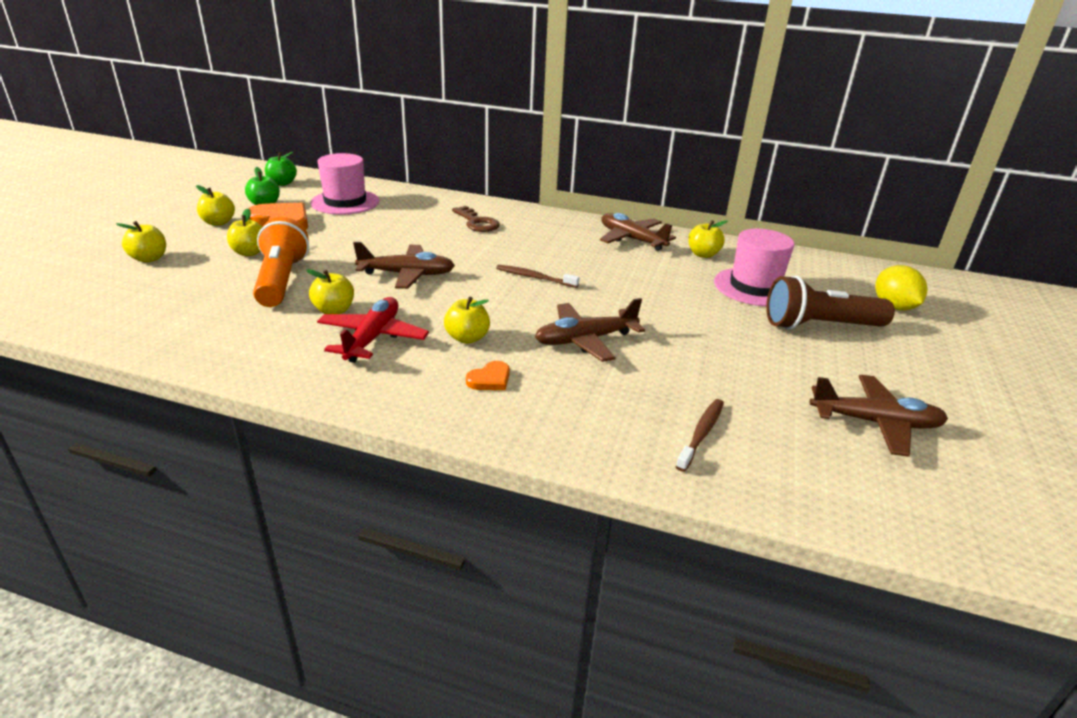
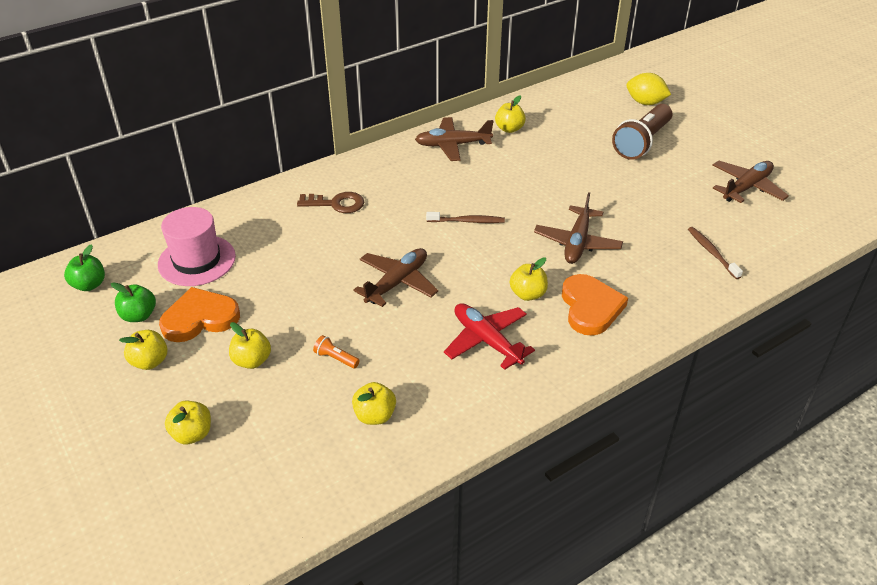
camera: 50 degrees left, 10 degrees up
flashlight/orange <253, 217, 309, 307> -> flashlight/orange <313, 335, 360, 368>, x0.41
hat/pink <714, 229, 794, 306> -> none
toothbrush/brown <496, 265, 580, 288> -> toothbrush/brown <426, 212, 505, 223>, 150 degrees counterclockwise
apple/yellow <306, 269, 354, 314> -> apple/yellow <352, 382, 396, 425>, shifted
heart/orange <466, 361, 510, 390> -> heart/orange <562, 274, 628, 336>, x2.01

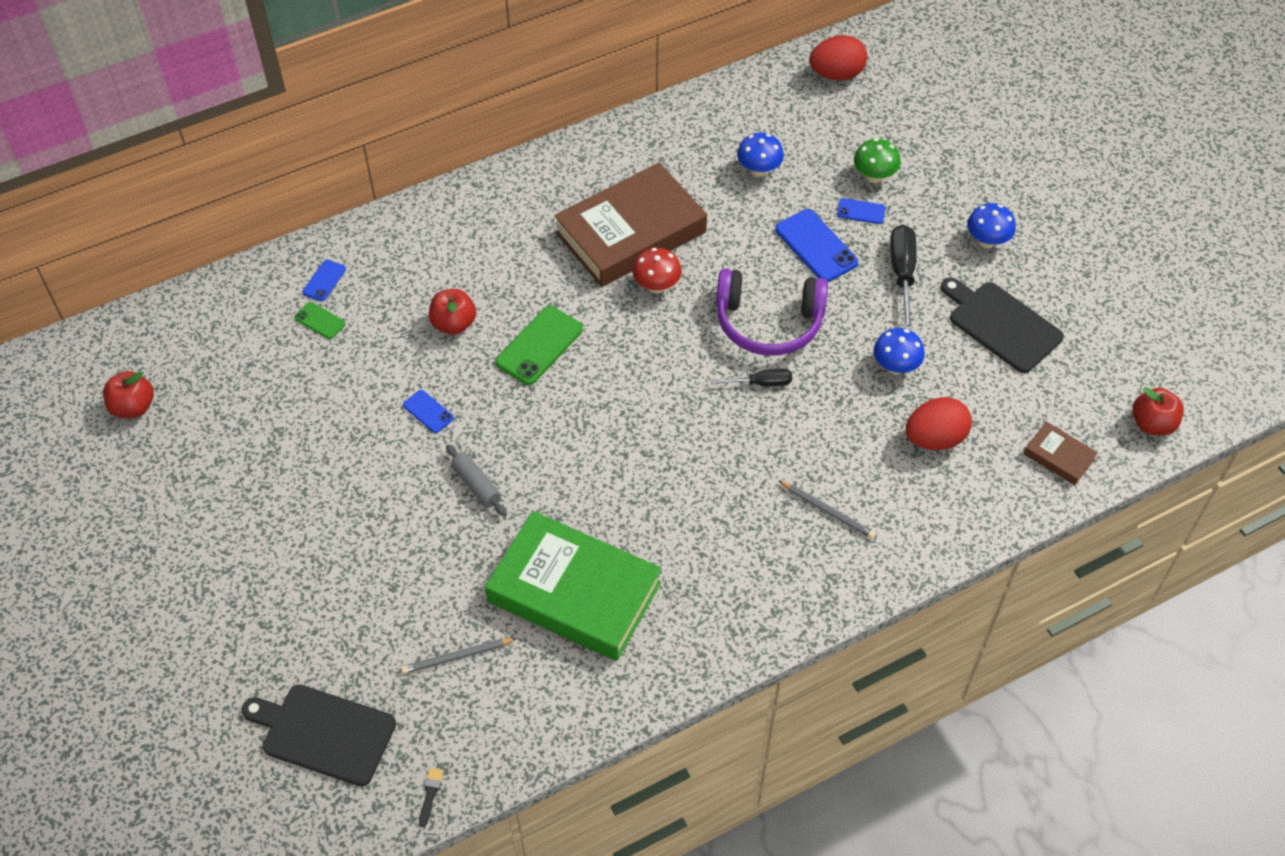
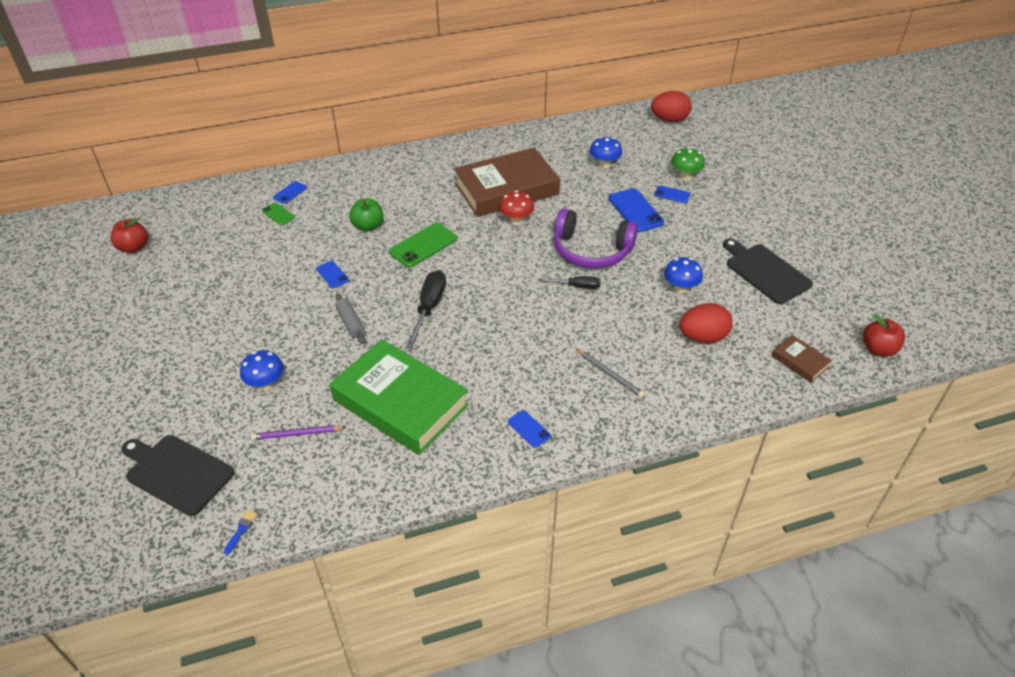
camera: 10 degrees right, 10 degrees down
mushroom/blue <967, 203, 1016, 248> -> mushroom/blue <240, 350, 284, 390>, shifted
screwdriver/black <890, 224, 917, 332> -> screwdriver/black <406, 270, 446, 348>, shifted
apple/red <429, 289, 476, 335> -> apple/green <349, 198, 384, 231>
pencil/grey <401, 638, 517, 674> -> pencil/purple <251, 425, 346, 440>
brush/black <419, 768, 444, 827> -> brush/blue <224, 510, 258, 555>
none -> phone/blue <508, 410, 551, 448>

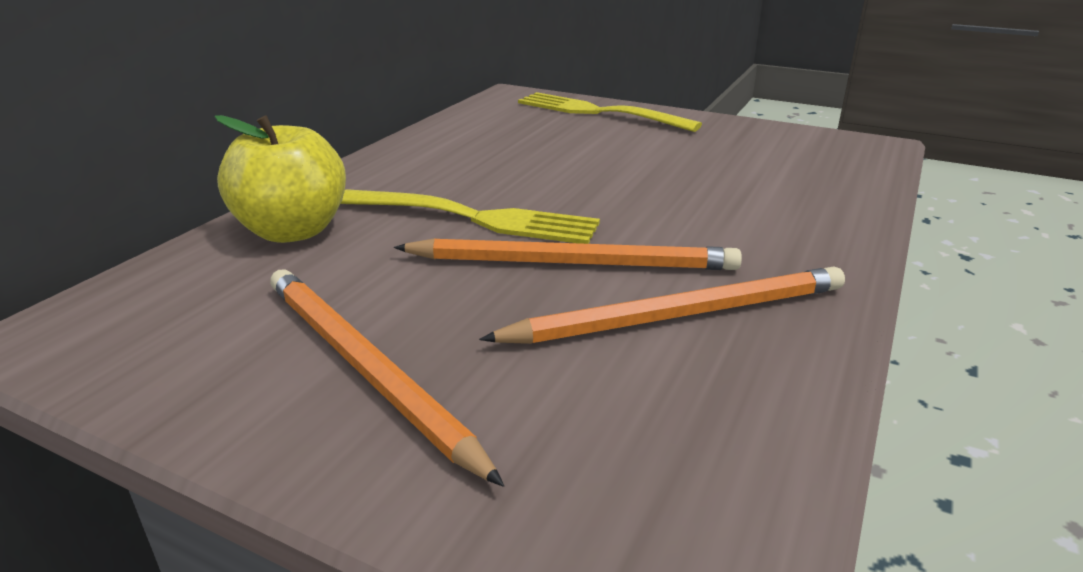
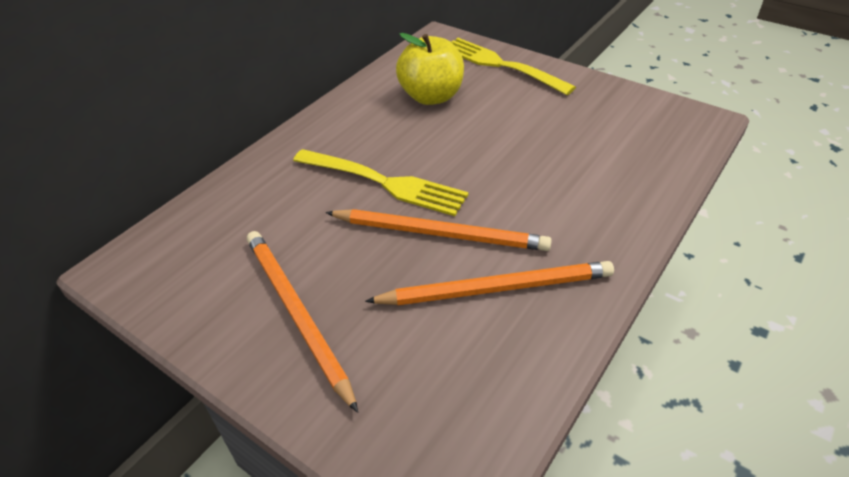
camera: 10 degrees right, 15 degrees up
apple/yellow <215, 115, 346, 243> -> apple/yellow <396, 33, 464, 105>, shifted

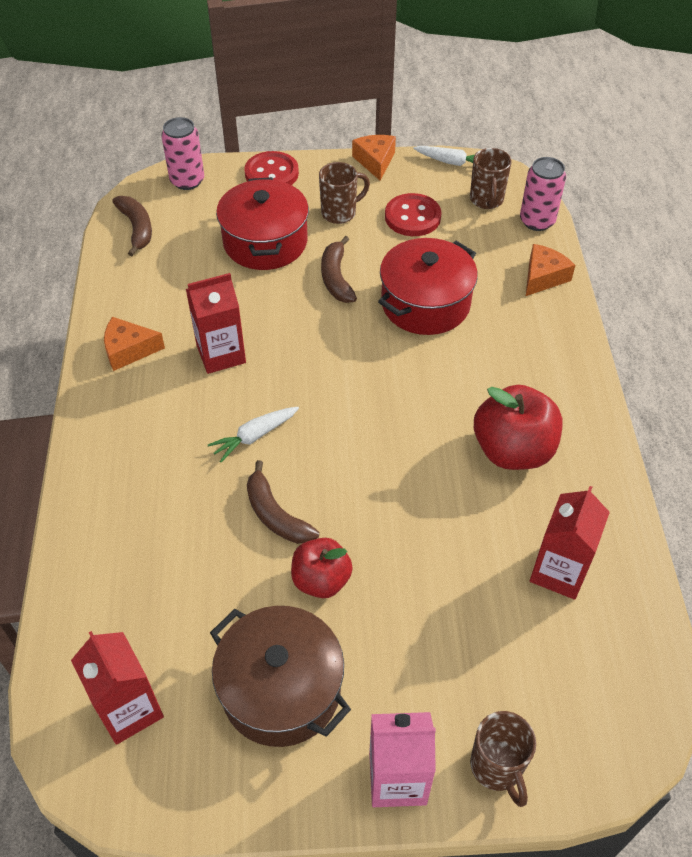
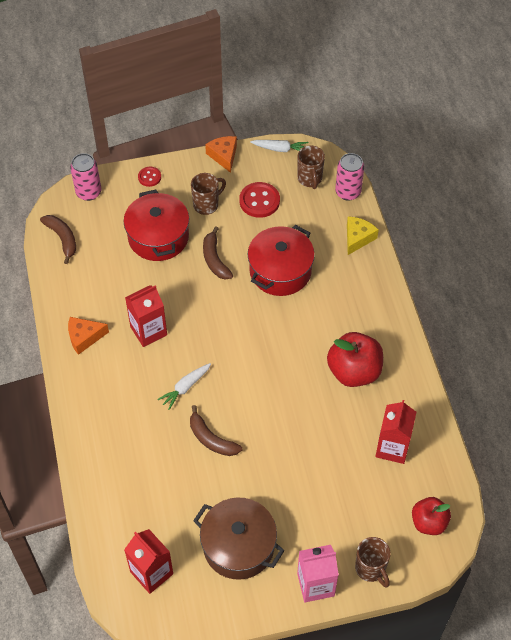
camera: 10 degrees left, 5 degrees up
button/red <244, 151, 299, 185> -> button/red <138, 167, 161, 187>, x0.58
cheese/orange <526, 244, 575, 296> -> cheese/yellow <347, 216, 379, 255>
apple/red <291, 538, 353, 598> -> apple/red <412, 497, 451, 535>, shifted

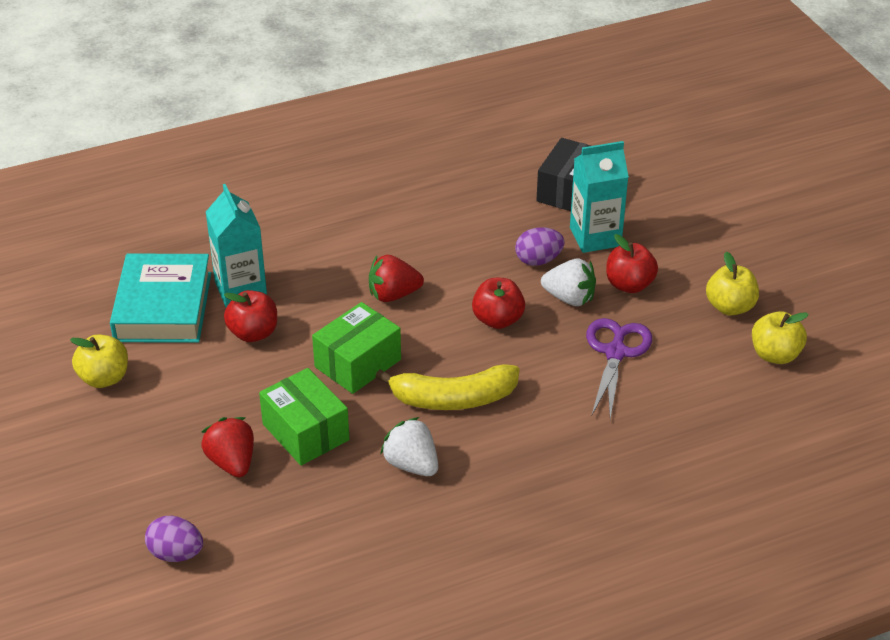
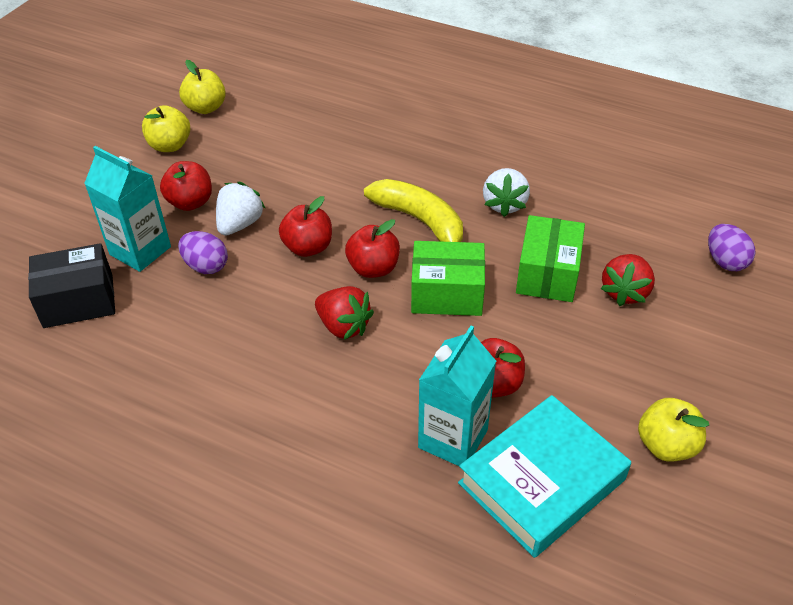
camera: 130 degrees left, 5 degrees up
strawberry/white <541, 259, 596, 306> -> strawberry/white <216, 182, 266, 235>, 45 degrees clockwise
scissors/purple <586, 318, 652, 419> -> none
none -> apple/red <345, 219, 400, 278>

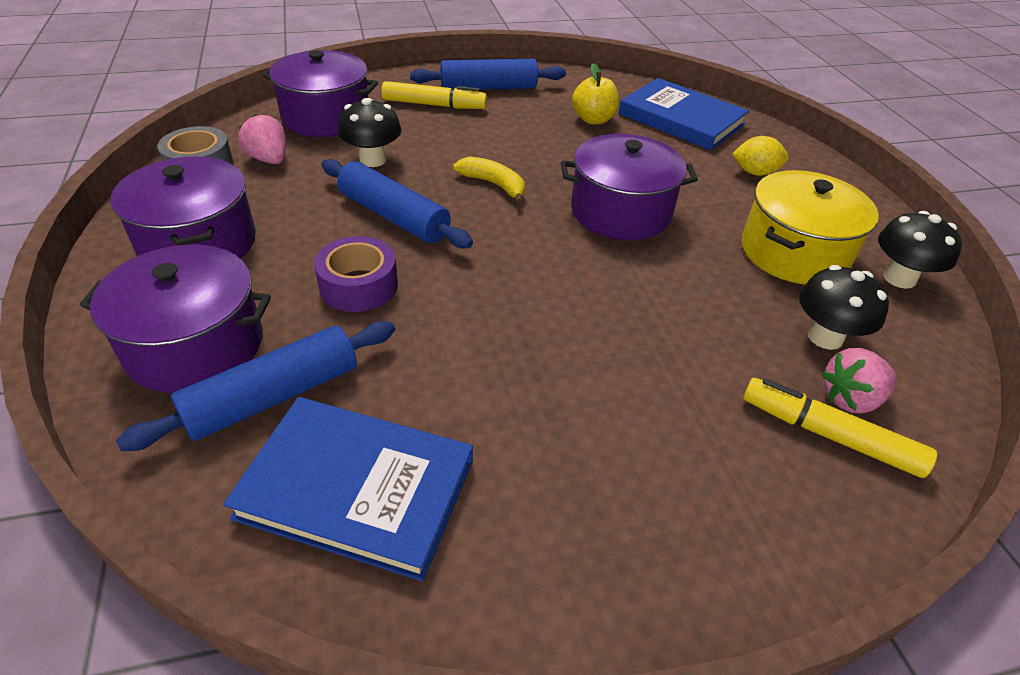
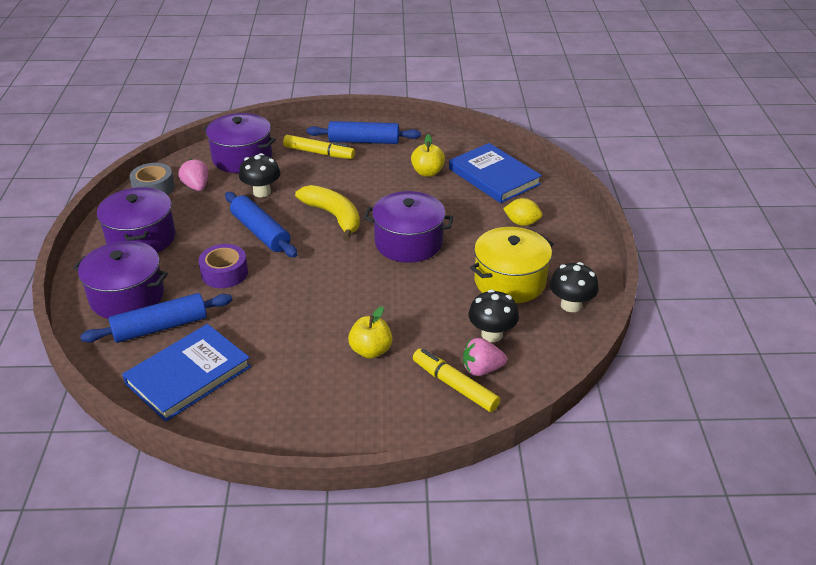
camera: 15 degrees right, 5 degrees down
banana/yellow <453, 157, 525, 204> -> banana/yellow <295, 185, 360, 241>, x1.58
book/blue <223, 397, 473, 581> -> book/blue <122, 324, 251, 422>, 75 degrees counterclockwise
none -> apple/yellow <348, 306, 392, 359>

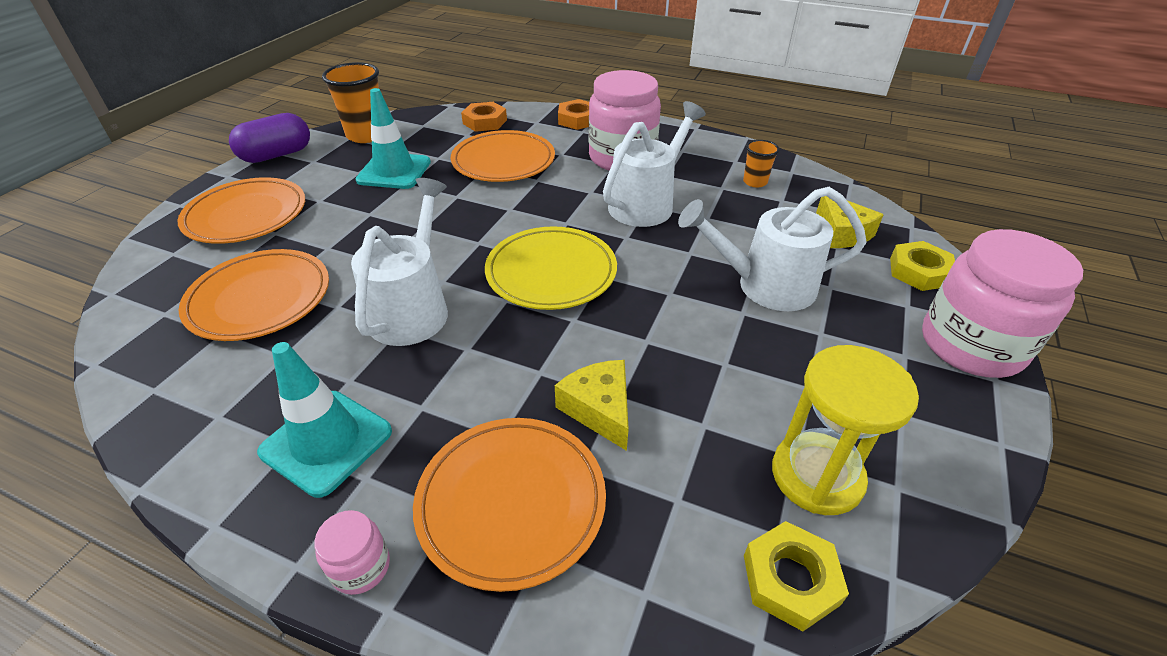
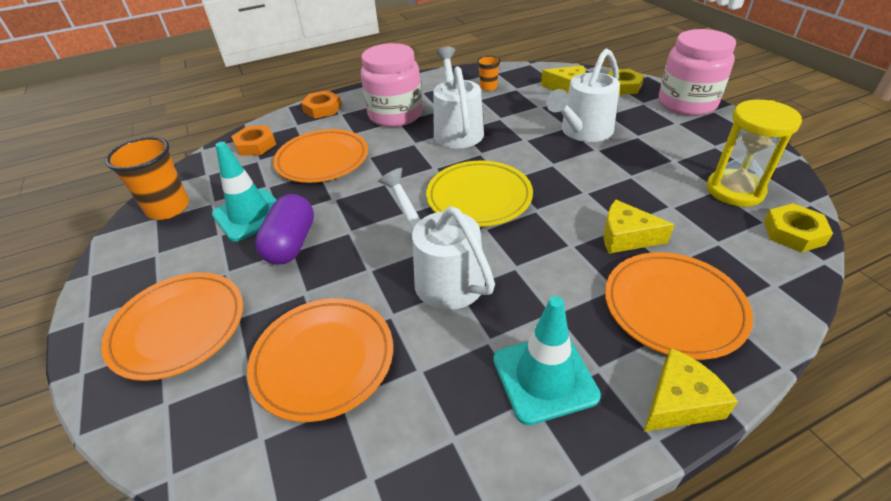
camera: 45 degrees left, 0 degrees up
capsule/purple <229, 113, 310, 163> -> capsule/purple <255, 194, 314, 265>, shifted
jar/pink <314, 510, 390, 595> -> cheese/yellow <644, 348, 738, 432>

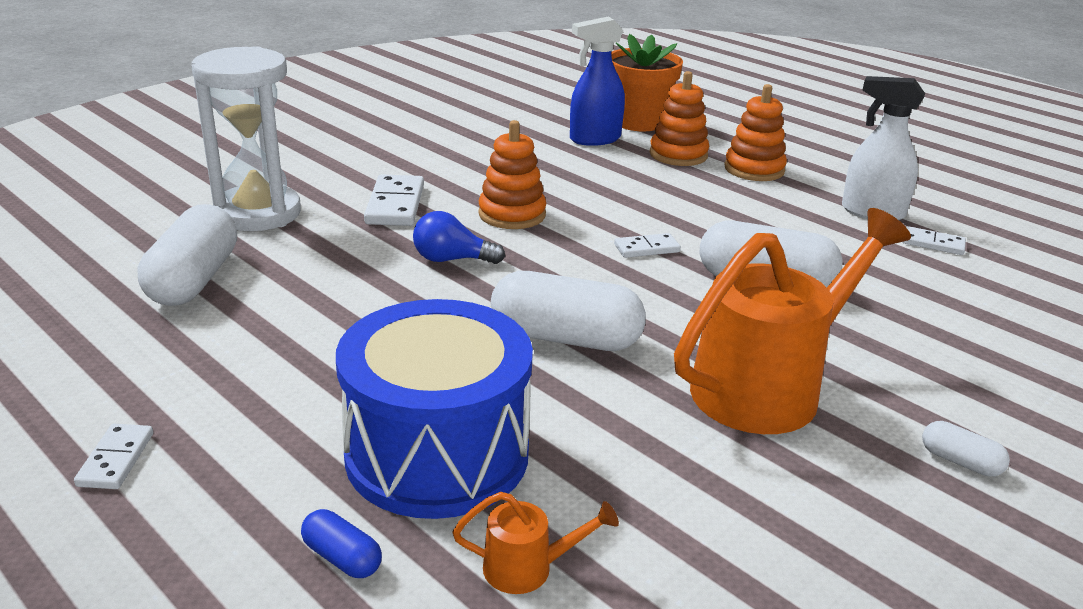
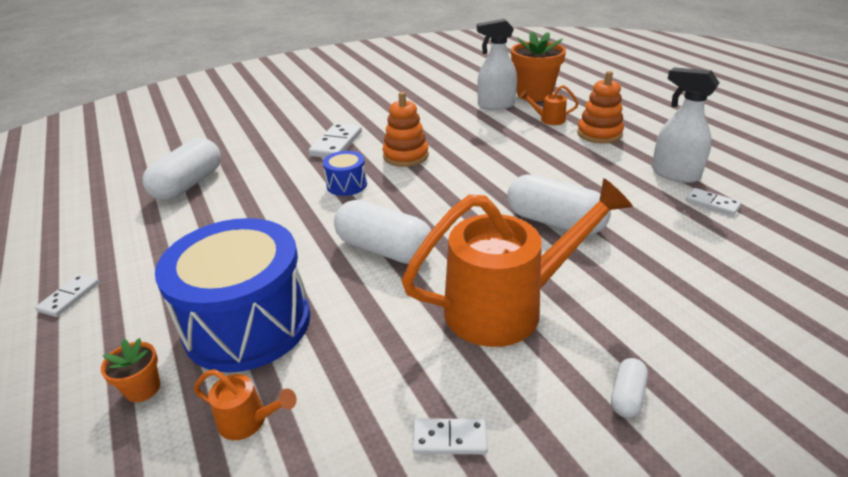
camera: 20 degrees right, 5 degrees up
spray bottle/blue <570, 17, 625, 146> -> spray bottle/white <477, 19, 517, 110>
hourglass/white <191, 46, 301, 231> -> none
stacking toy/orange <649, 71, 709, 166> -> watering can/orange <519, 85, 579, 125>
light bulb/blue <413, 211, 505, 264> -> drum/blue <323, 151, 367, 196>
domino/white <614, 233, 681, 258> -> domino/white <413, 419, 488, 454>, shifted
capsule/white <922, 421, 1010, 477> -> capsule/white <611, 358, 648, 418>, 60 degrees clockwise
capsule/blue <301, 509, 382, 578> -> flower pot/orange <101, 338, 160, 402>

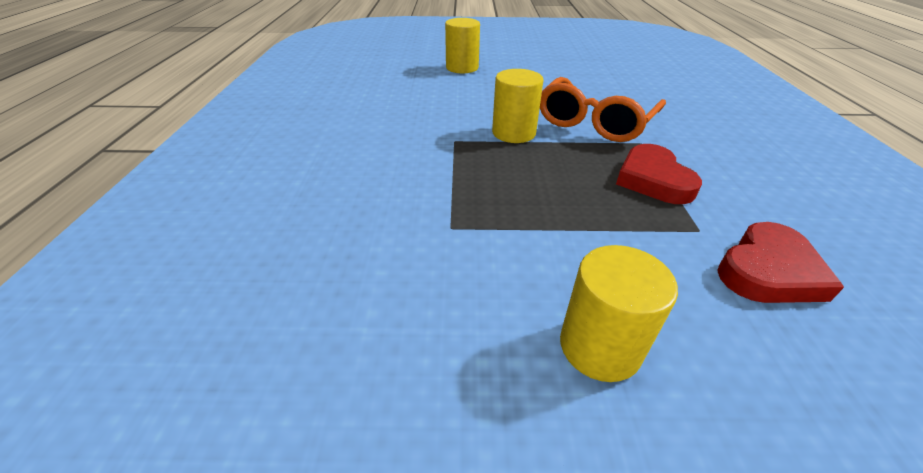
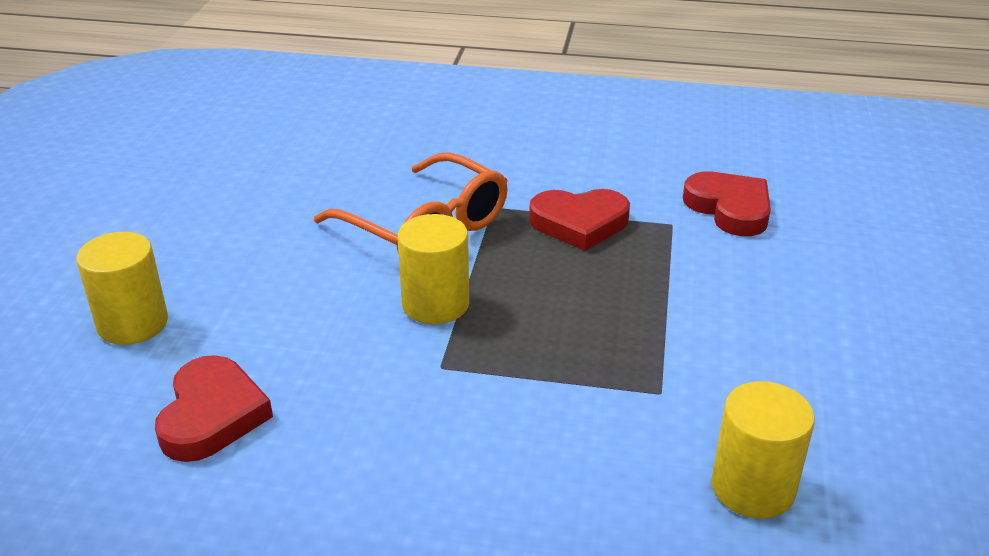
camera: 80 degrees left, 5 degrees down
cylinder/yellow <560, 245, 678, 382> -> cylinder/yellow <711, 381, 815, 519>, shifted
none -> heart/red <155, 355, 273, 462>

